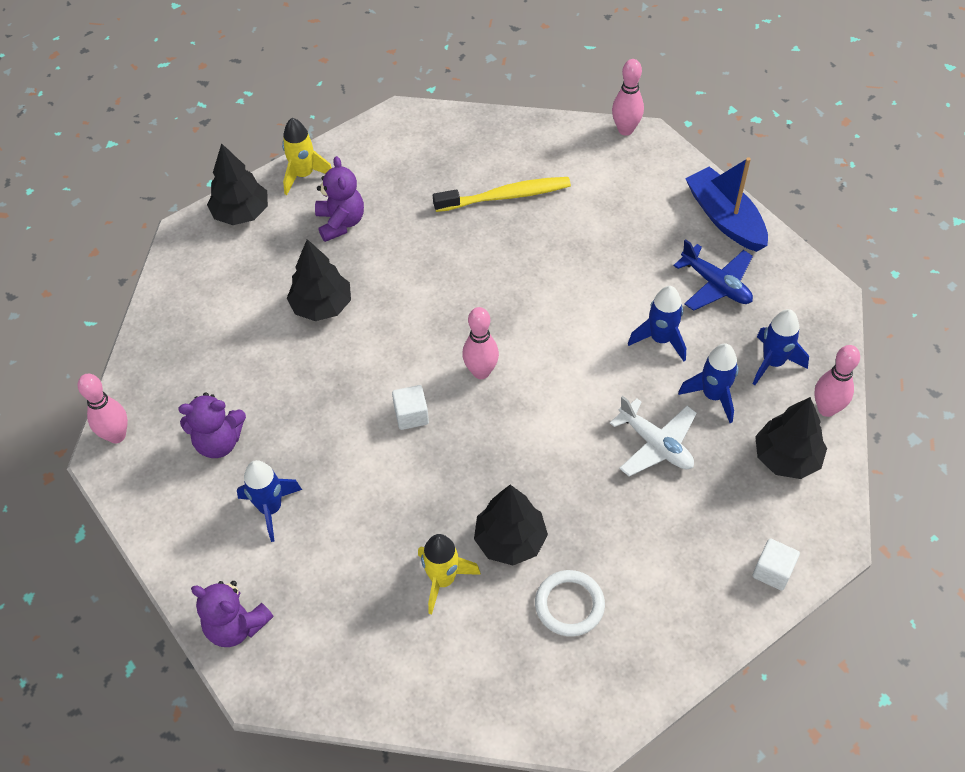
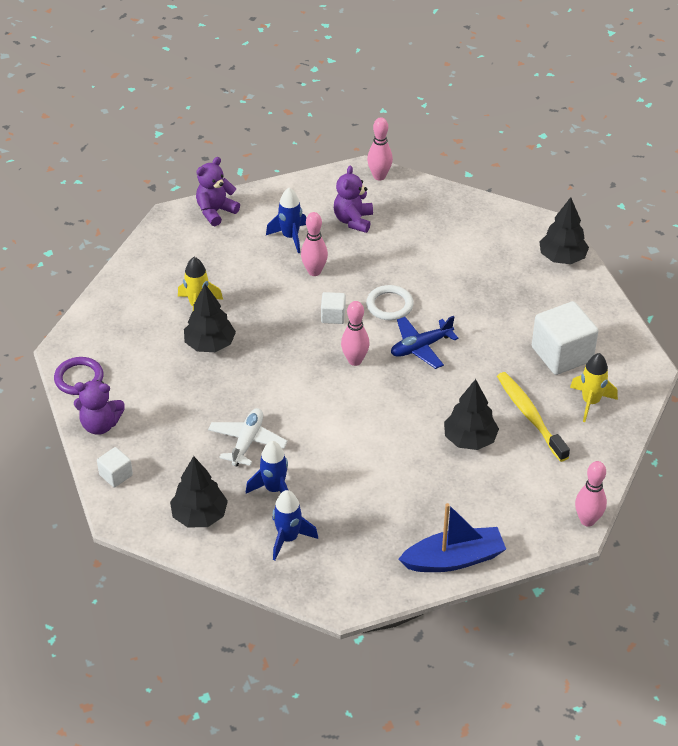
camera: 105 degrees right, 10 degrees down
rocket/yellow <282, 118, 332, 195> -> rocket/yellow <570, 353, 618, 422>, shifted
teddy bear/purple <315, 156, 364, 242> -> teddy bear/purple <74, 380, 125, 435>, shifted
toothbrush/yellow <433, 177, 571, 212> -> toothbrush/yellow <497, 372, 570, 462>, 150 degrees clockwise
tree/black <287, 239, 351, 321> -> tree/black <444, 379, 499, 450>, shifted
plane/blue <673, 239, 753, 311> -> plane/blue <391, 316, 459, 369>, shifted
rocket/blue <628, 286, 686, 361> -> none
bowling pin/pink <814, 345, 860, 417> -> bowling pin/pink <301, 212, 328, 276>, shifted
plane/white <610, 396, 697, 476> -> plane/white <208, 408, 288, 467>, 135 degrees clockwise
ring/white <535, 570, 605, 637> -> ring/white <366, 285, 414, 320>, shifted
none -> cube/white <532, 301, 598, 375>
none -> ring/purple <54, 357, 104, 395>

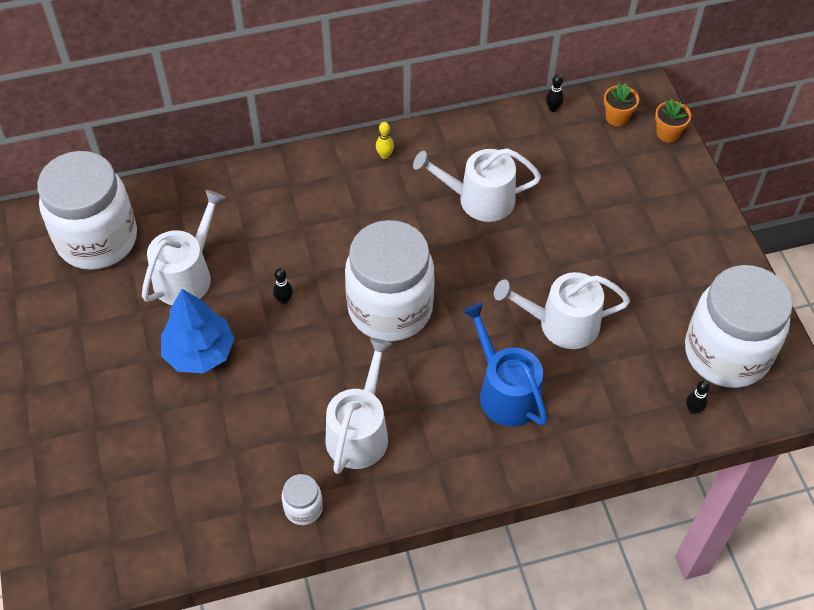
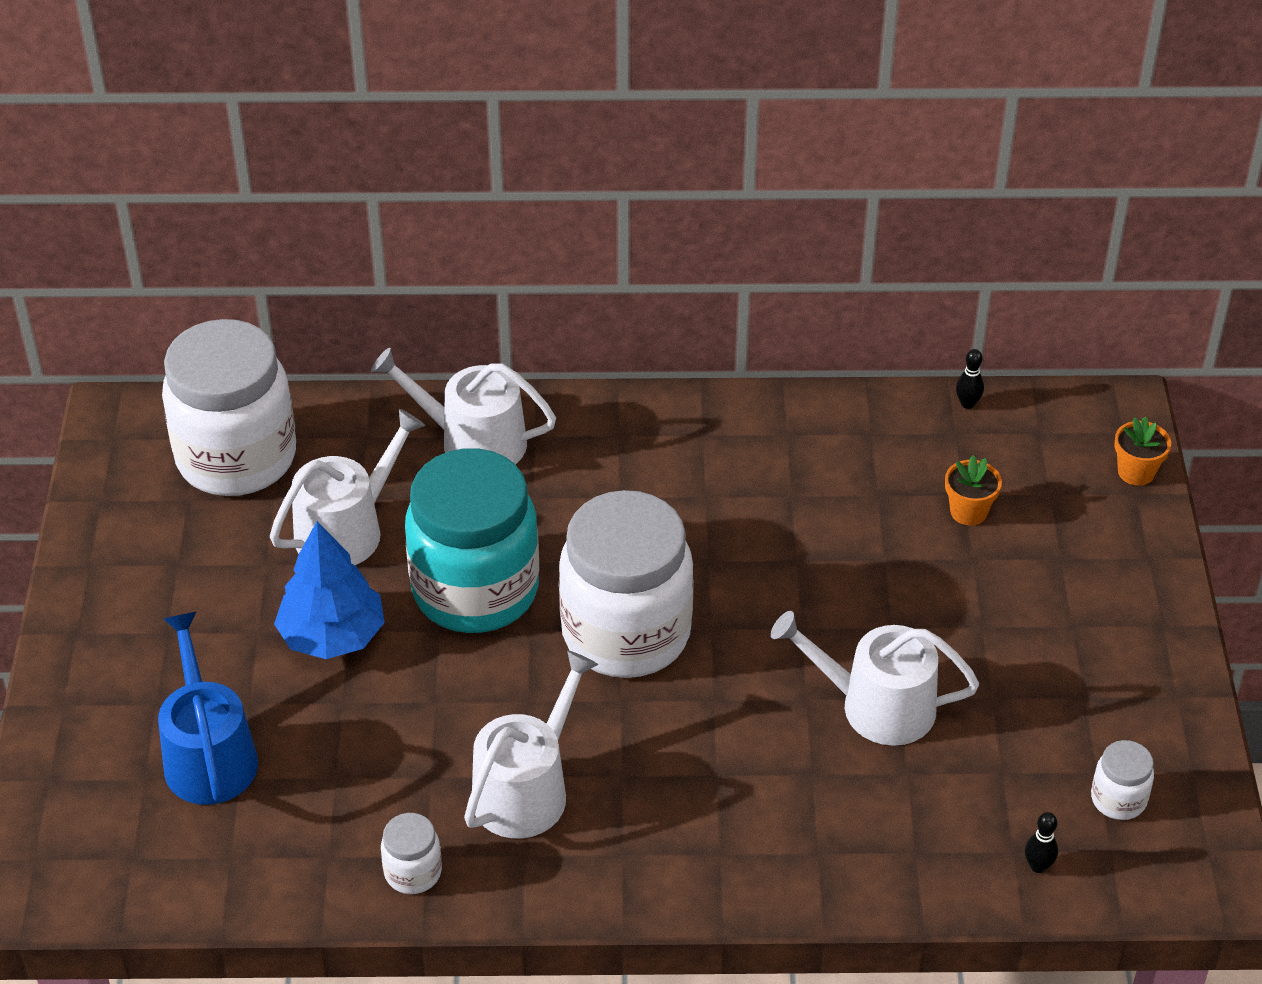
camera: 15 degrees right, 10 degrees down
flower pot/orange <604, 83, 639, 126> -> flower pot/orange <945, 455, 1002, 526>, shifted
bowling pin/yellow <376, 122, 394, 159> -> none
watering can/white <413, 148, 541, 222> -> watering can/white <371, 348, 556, 464>, shifted
jar/white <685, 265, 793, 388> -> jar/white <1091, 740, 1154, 820>, x0.41
bowling pin/black <273, 268, 293, 304> -> jar/turquoise <405, 448, 539, 633>
watering can/blue <462, 303, 548, 427> -> watering can/blue <158, 612, 258, 805>, shifted

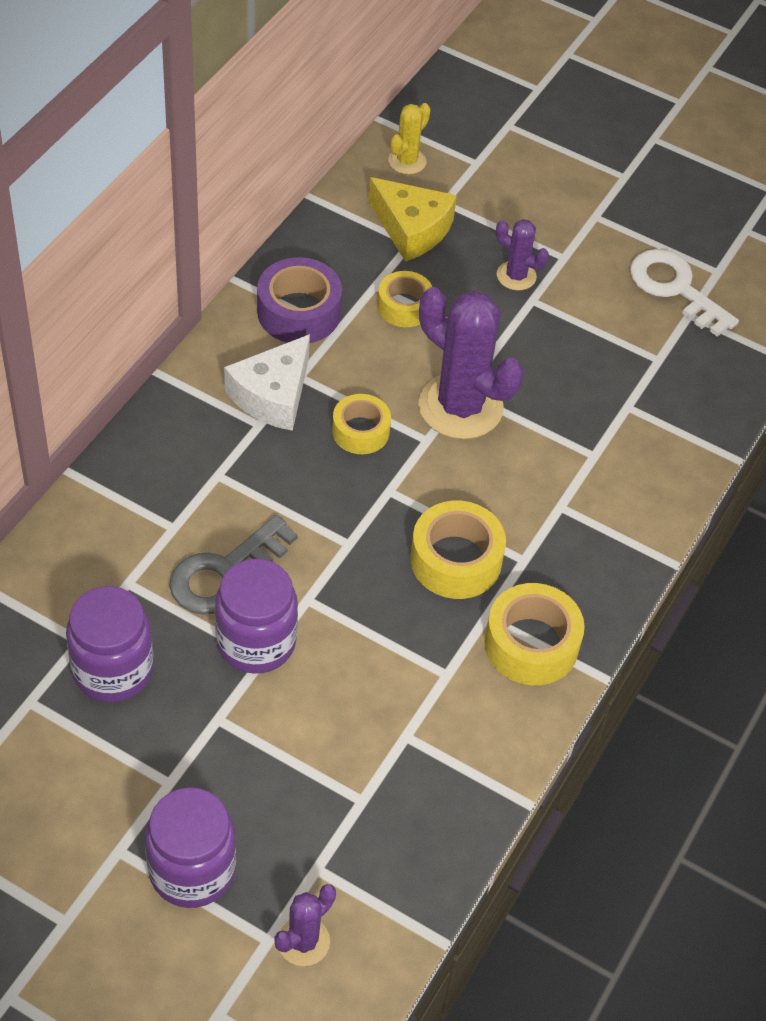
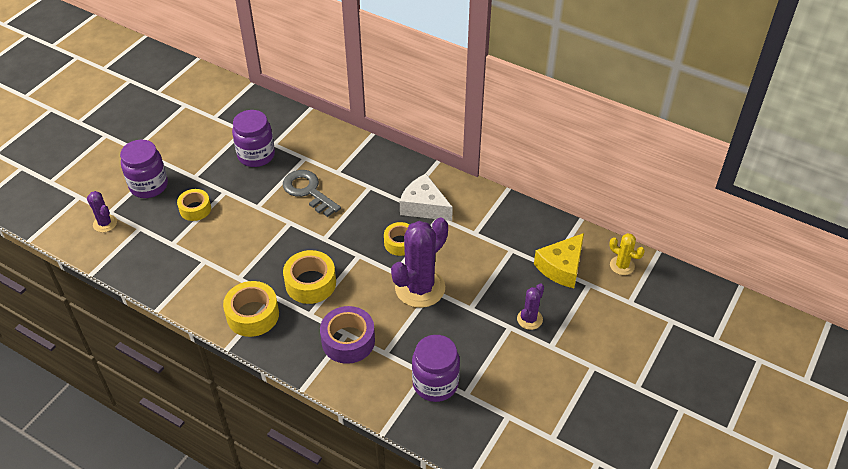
camera: 95 degrees right, 5 degrees down
key/white <630, 249, 739, 337> -> none
tape/purple <257, 257, 342, 343> -> tape/purple <320, 306, 375, 364>, shifted
tape/yellow <377, 271, 432, 327> -> tape/yellow <177, 189, 211, 221>, shifted
jar/purple <215, 559, 298, 674> -> jar/purple <412, 335, 460, 402>, shifted

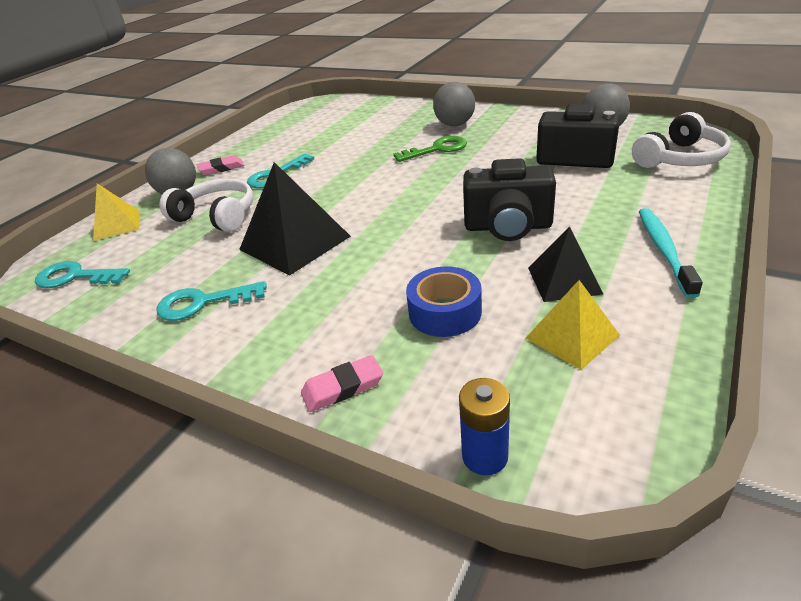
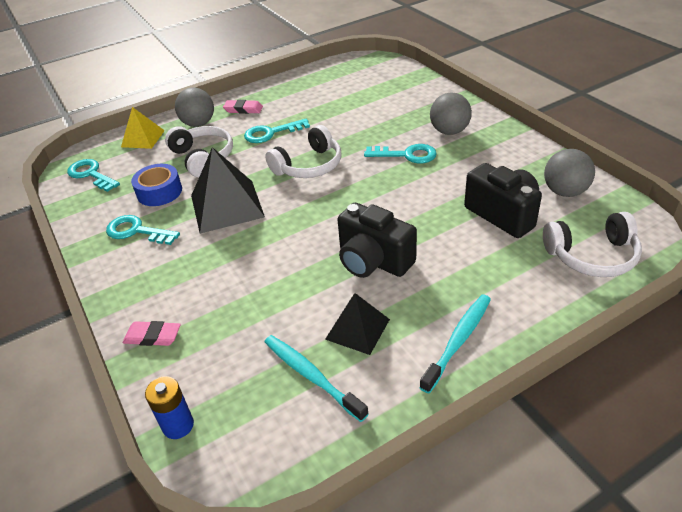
camera: 30 degrees right, 5 degrees up
key/green <393, 136, 467, 162> -> key/turquoise <364, 144, 437, 163>
tape/blue <406, 266, 482, 337> -> tape/blue <131, 164, 182, 206>, shifted
pyramid/yellow <525, 280, 620, 370> -> toothbrush/turquoise <265, 335, 369, 422>
none -> headphones/white <265, 125, 342, 178>

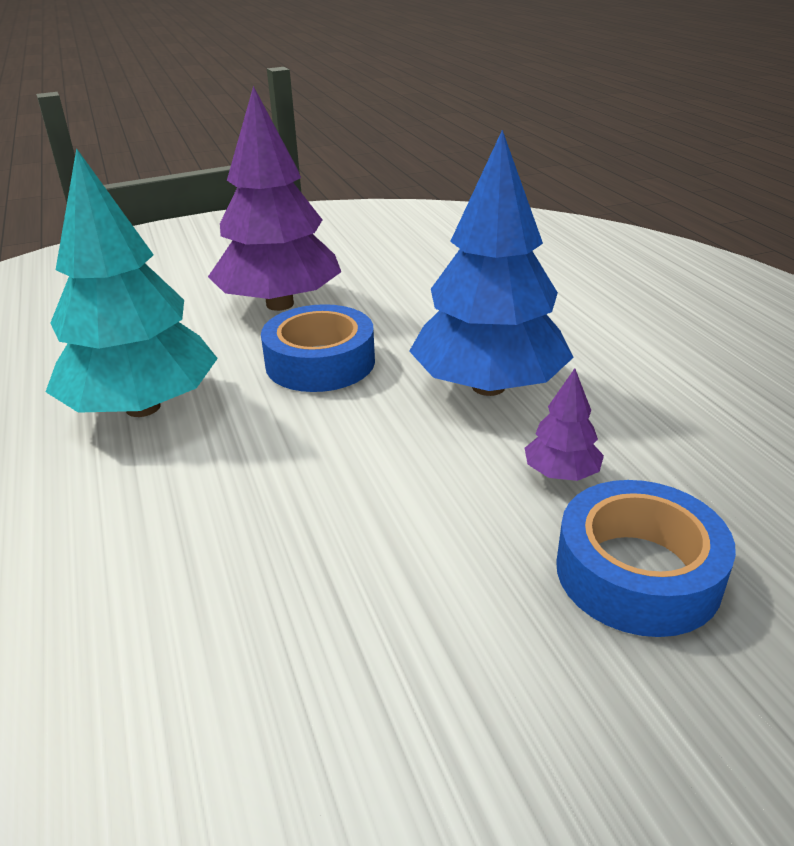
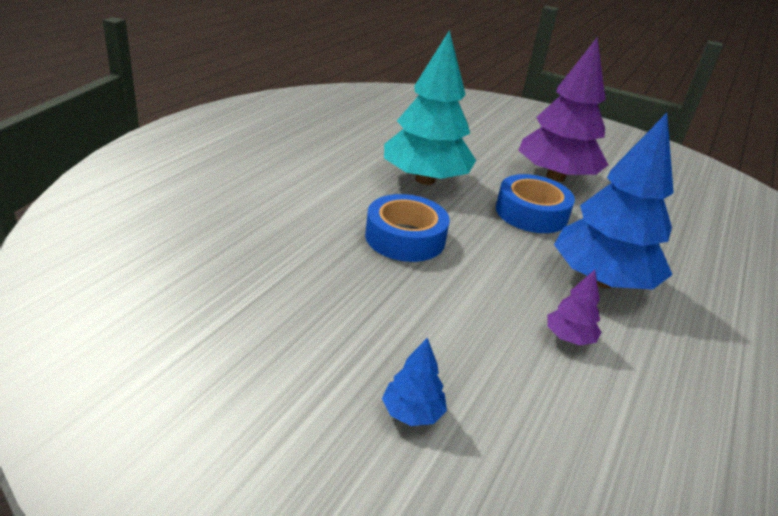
camera: 45 degrees right, 0 degrees up
tape/blue <556, 480, 736, 637> -> tape/blue <365, 194, 450, 262>, shifted
none -> tree/blue <382, 338, 447, 426>

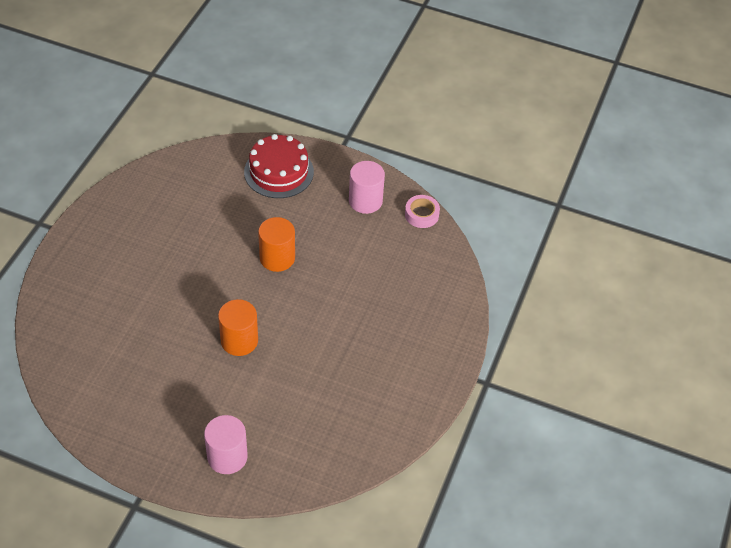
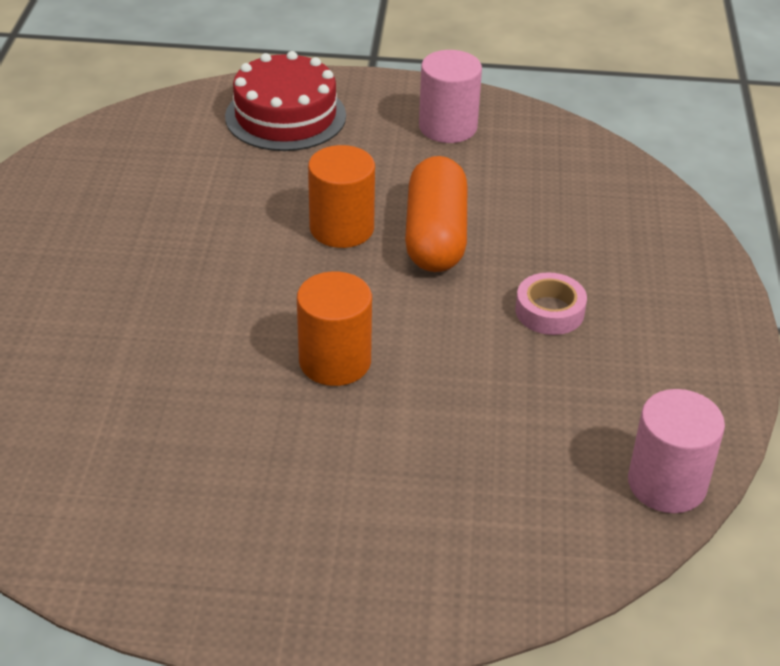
camera: 15 degrees left, 10 degrees down
tape/pink <405, 195, 440, 228> -> tape/pink <515, 272, 587, 335>, shifted
cylinder/pink <204, 415, 248, 474> -> cylinder/pink <628, 389, 725, 513>, shifted
none -> capsule/orange <405, 156, 467, 272>

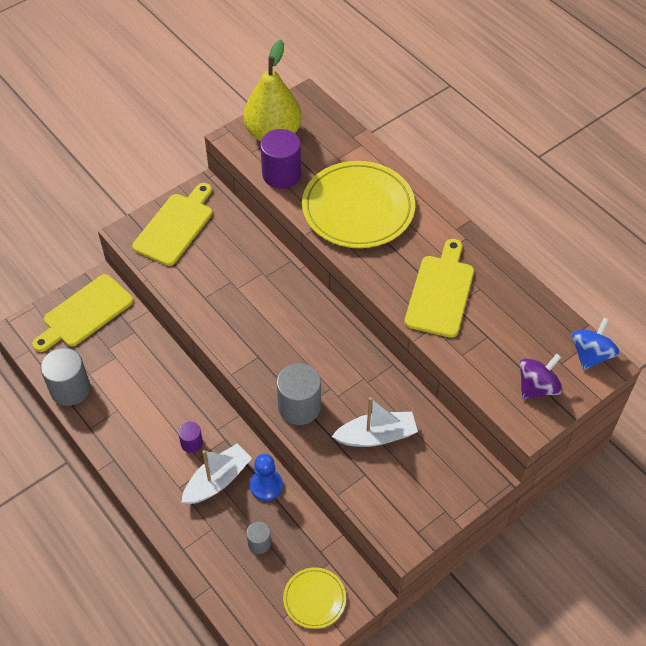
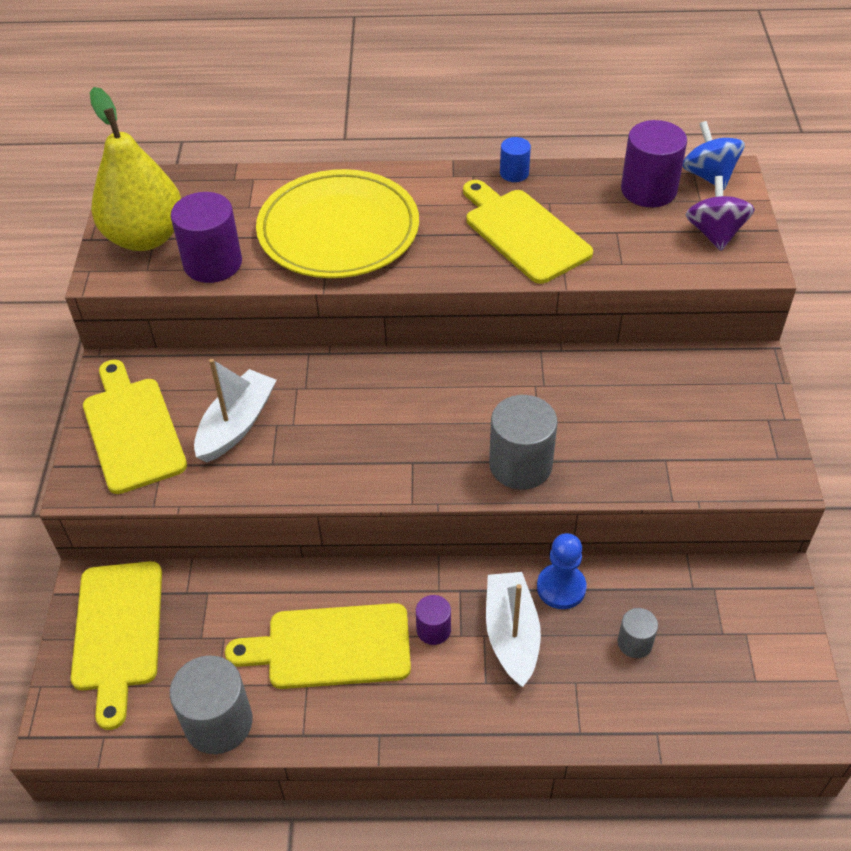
camera: 50 degrees left, 5 degrees down
boat/white <332, 397, 418, 447> -> boat/white <194, 359, 276, 462>, shifted
plate/yellow <283, 567, 346, 629> -> none
none -> cylinder/purple <621, 120, 687, 207>
none -> cylinder/blue <500, 137, 531, 182>
none -> cutting board/yellow <225, 603, 411, 689>

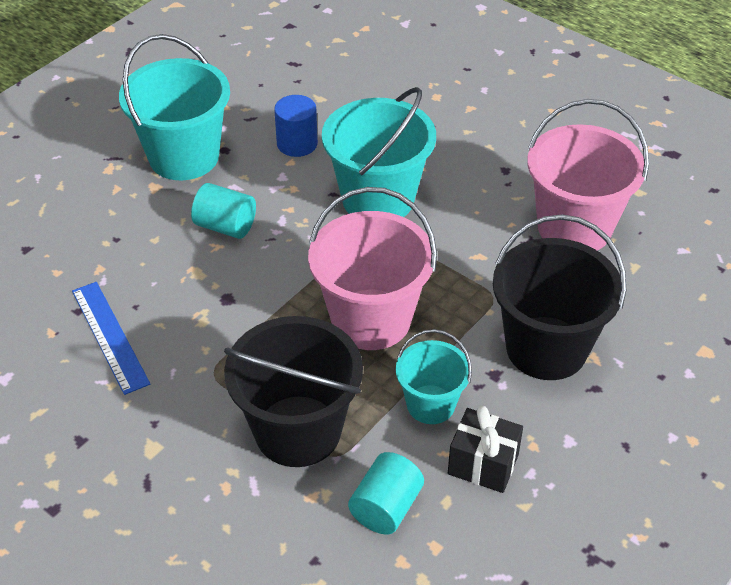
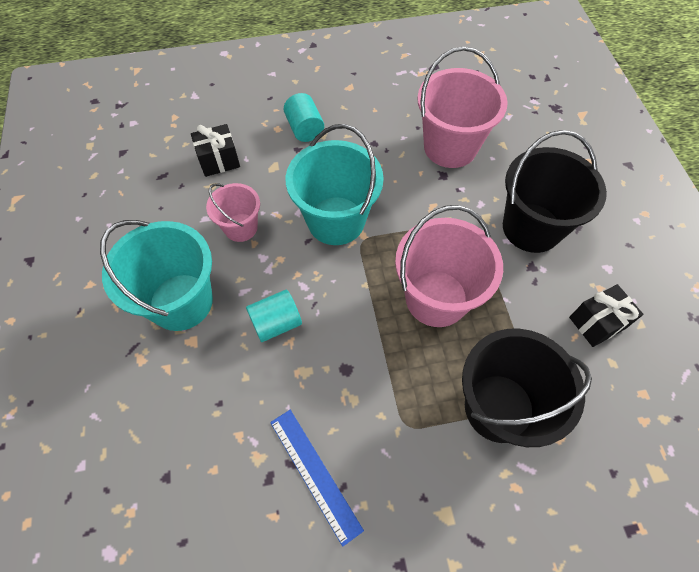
camera: 50 degrees left, 15 degrees up
cylinder/blue <274, 95, 318, 157> -> bucket/pink <206, 183, 260, 242>
ruler/blue <72, 282, 150, 395> -> ruler/blue <270, 410, 364, 547>, 45 degrees clockwise
bucket/turquoise <396, 329, 472, 424> -> none
cylinder/turquoise <348, 452, 424, 534> -> cylinder/turquoise <284, 93, 324, 142>, shifted
none -> gift/black <191, 124, 240, 177>

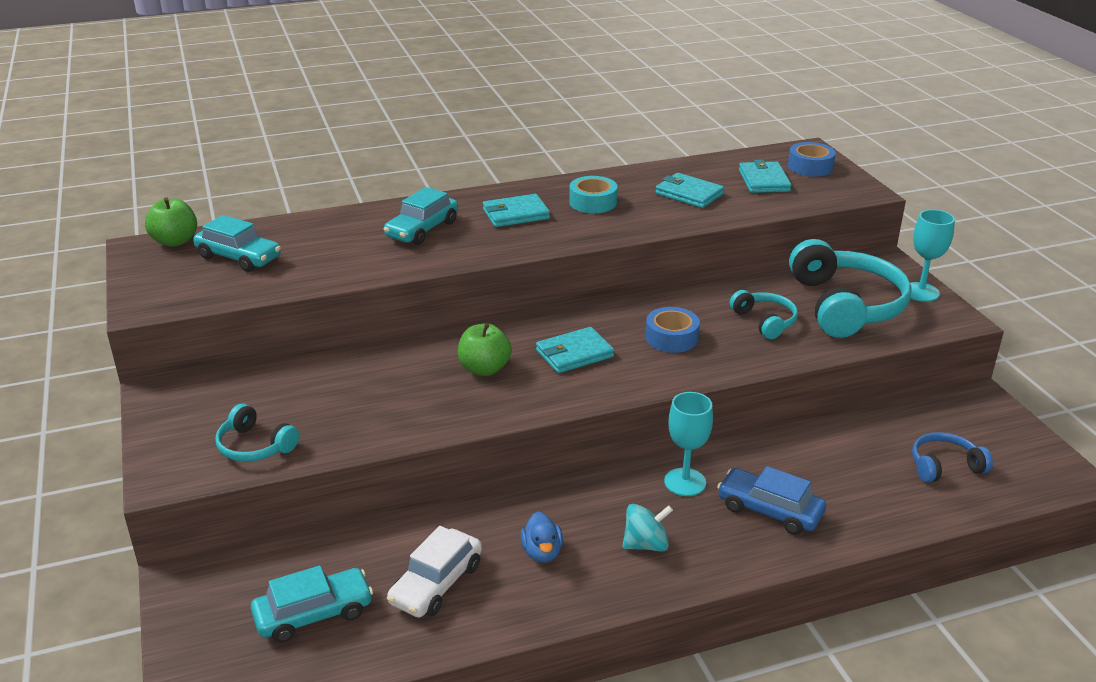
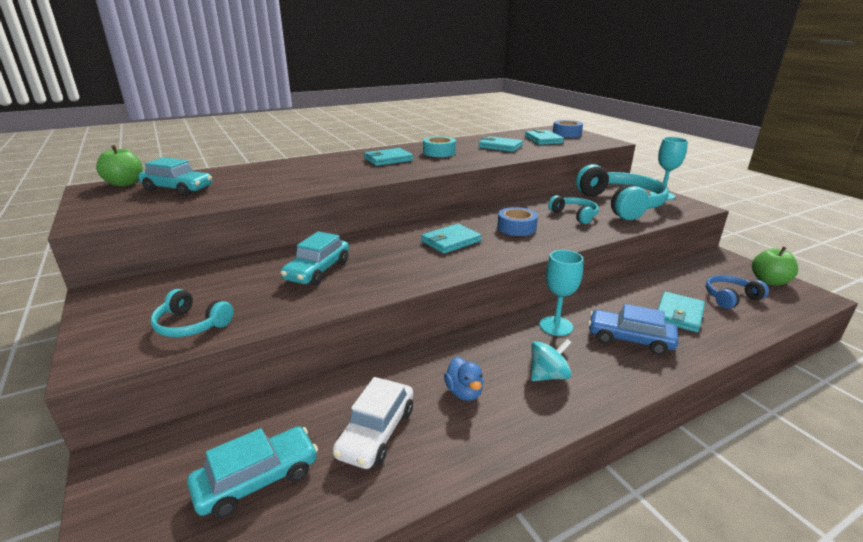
camera: 10 degrees left, 5 degrees down
car/turquoise <383, 187, 458, 245> -> car/turquoise <280, 231, 349, 286>, shifted
apple/green <458, 323, 512, 376> -> apple/green <752, 246, 798, 285>, shifted
none -> wallet/turquoise <658, 292, 705, 332>

